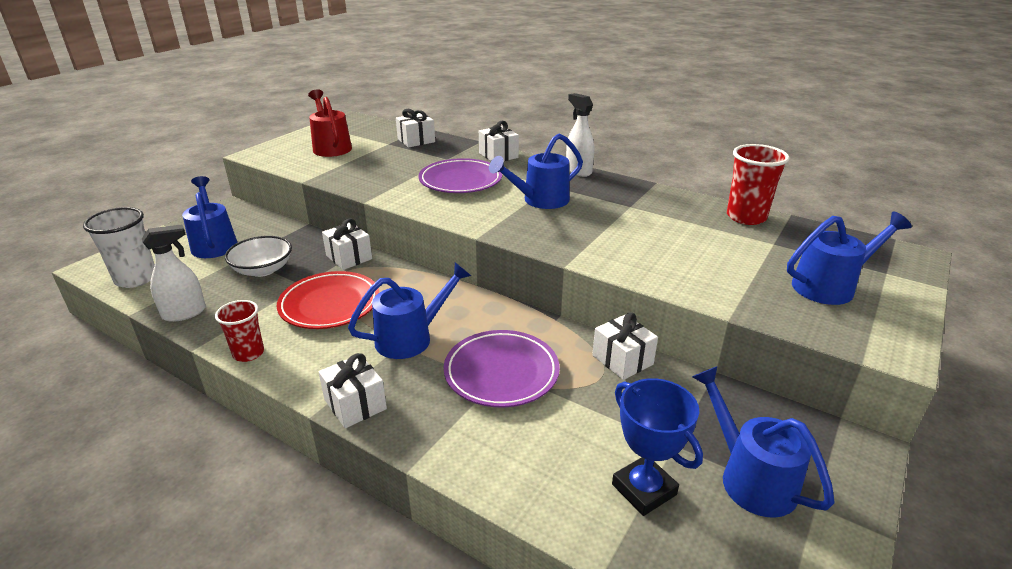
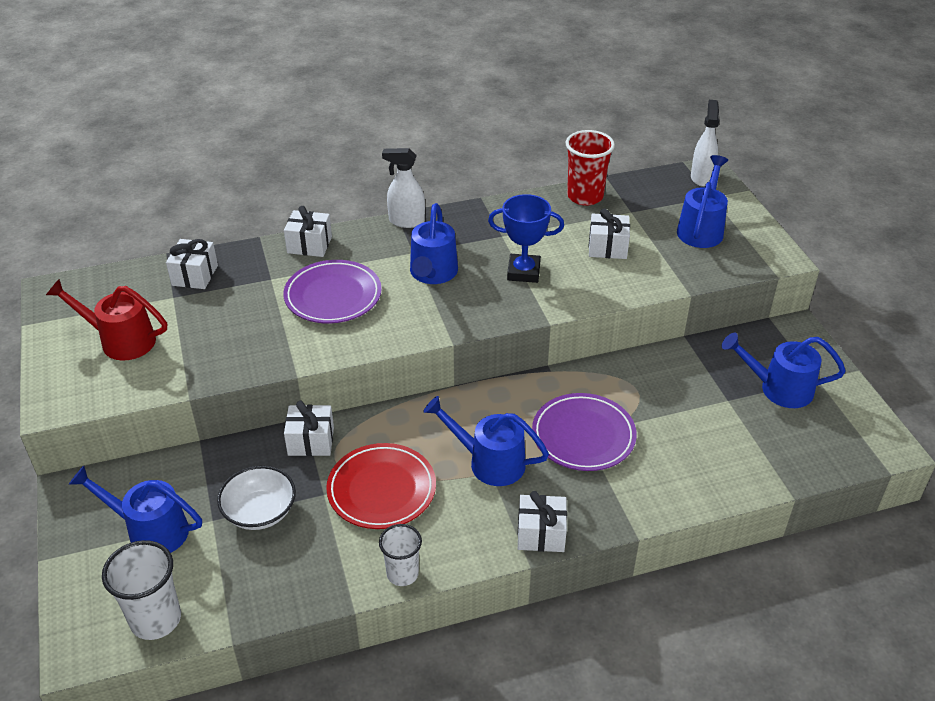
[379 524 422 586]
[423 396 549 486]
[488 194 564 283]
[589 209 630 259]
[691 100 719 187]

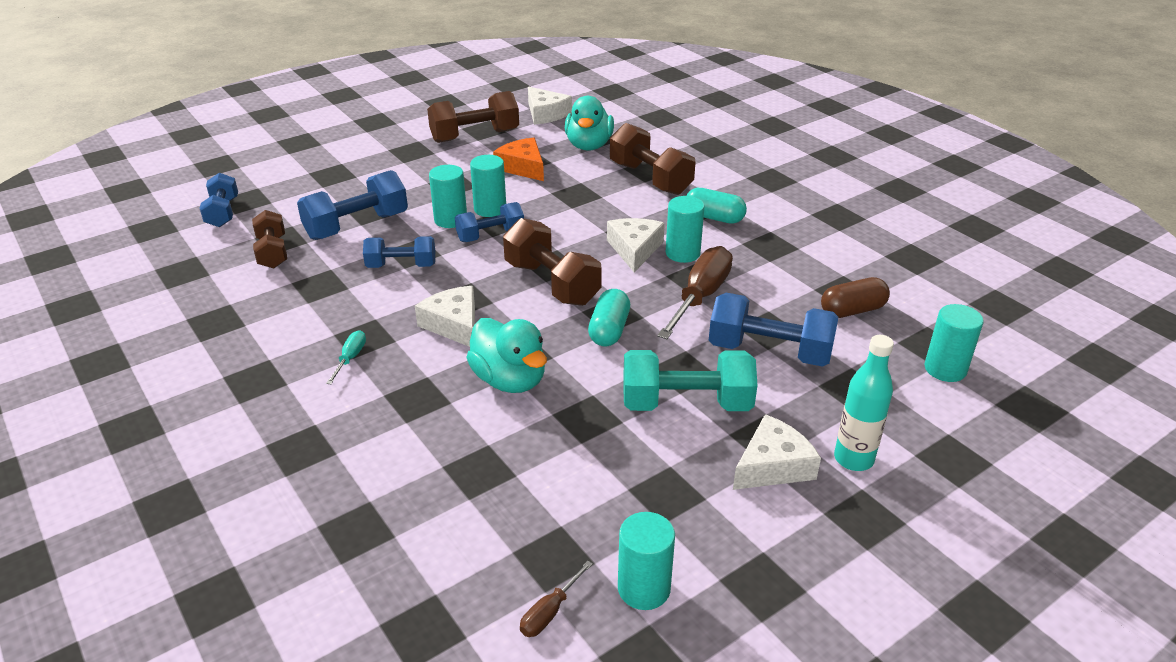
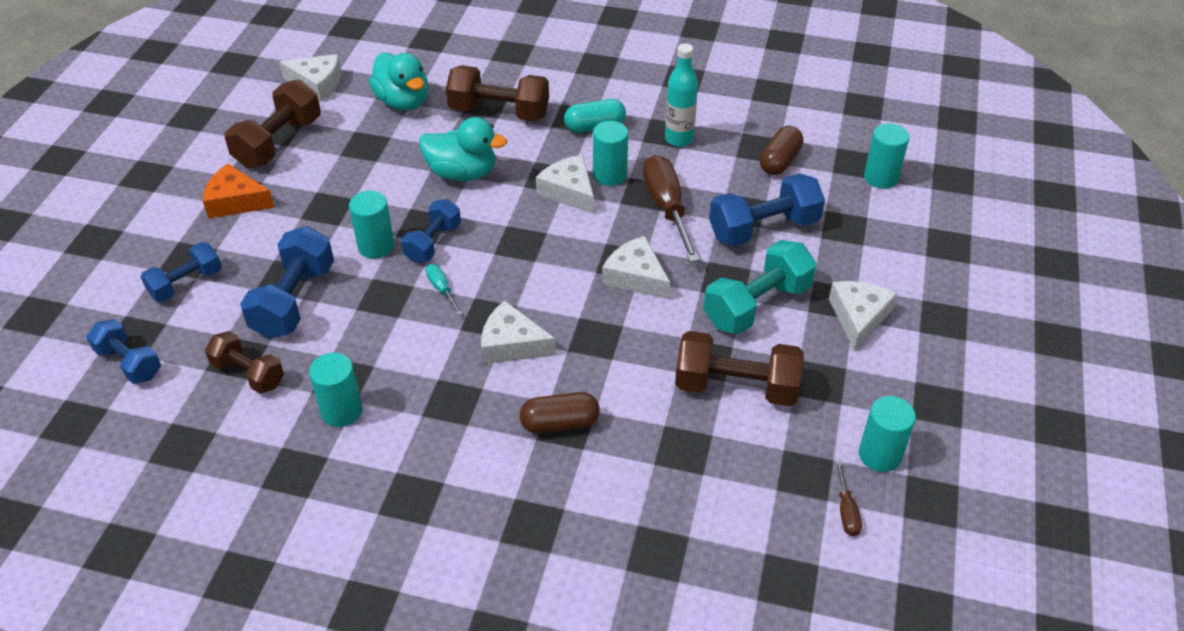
[140 242 222 302]
[203 164 275 219]
[309 353 363 427]
[419 117 507 181]
[426 264 462 315]
[520 392 600 434]
[602 236 670 299]
[665 43 698 147]
[675 331 804 406]

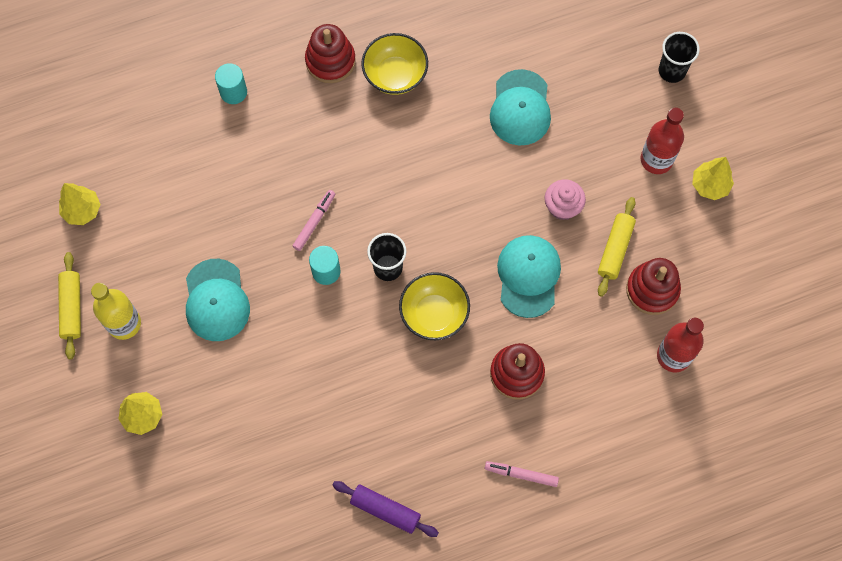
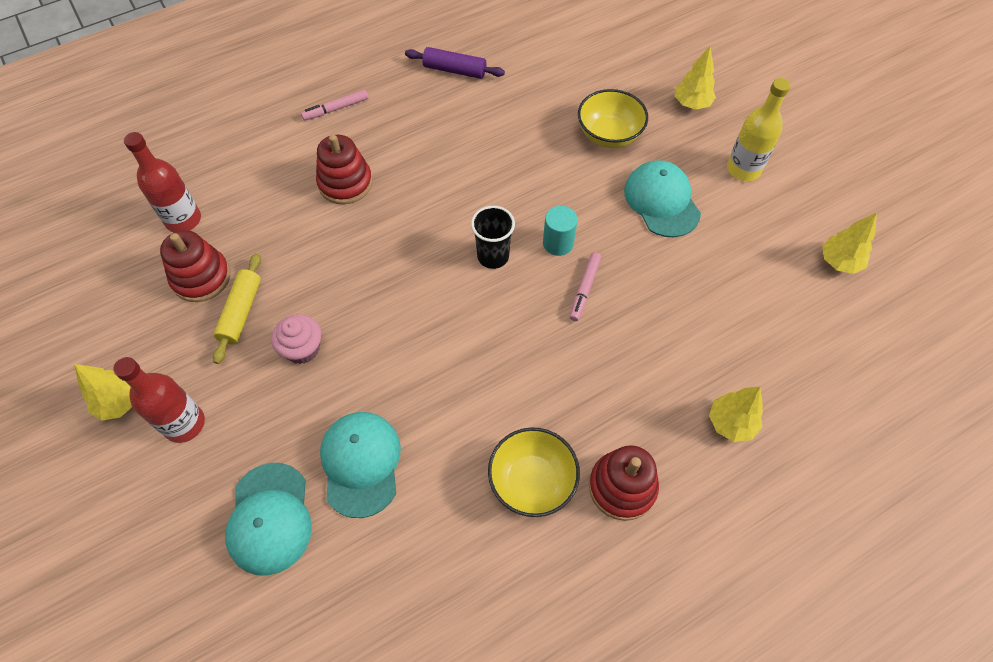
[225 463 312 576]
[301 90 368 121]
[578 89 648 148]
[709 387 763 442]
[58 252 81 359] (first image)
[659 32 700 83] (first image)

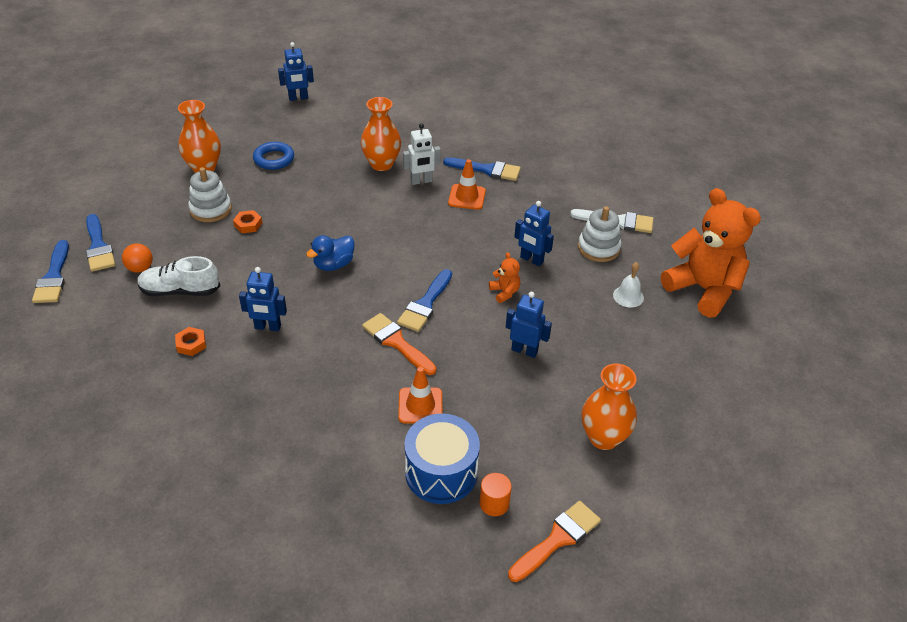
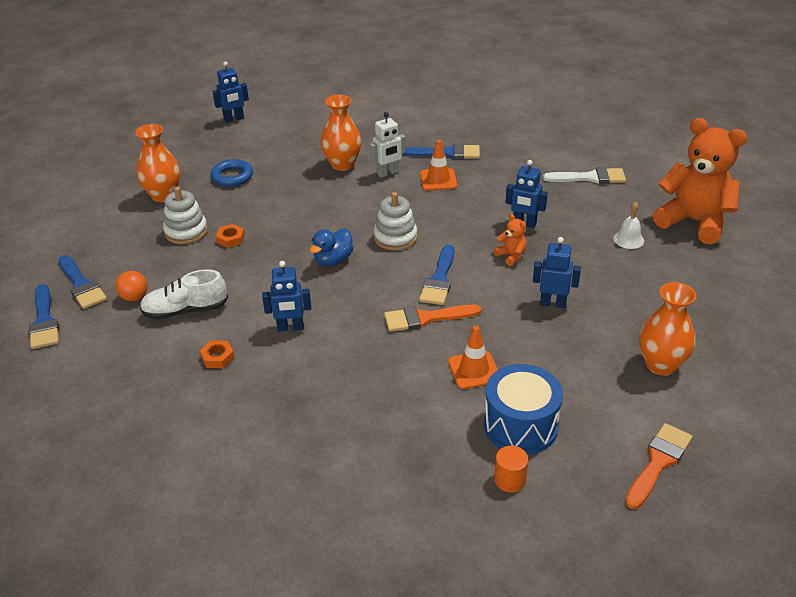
[374 192 417 251]
[384 304 482 332]
[494 446 528 492]

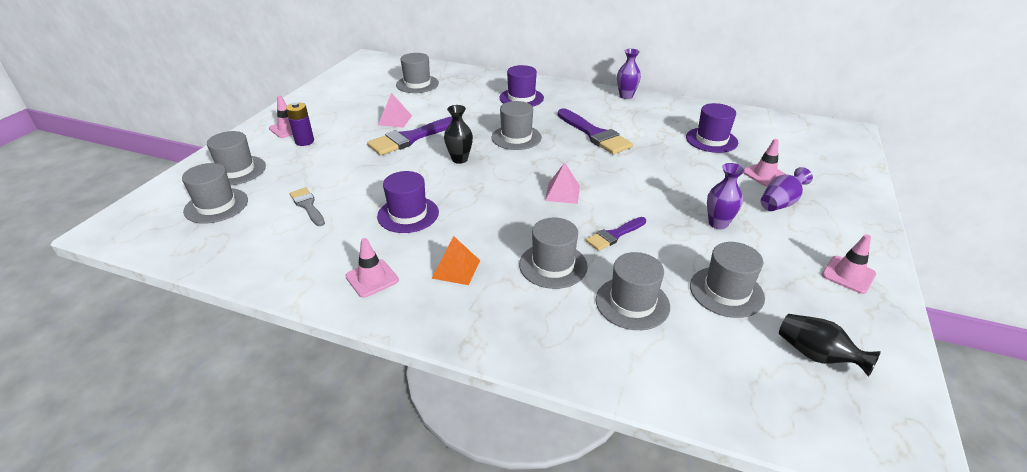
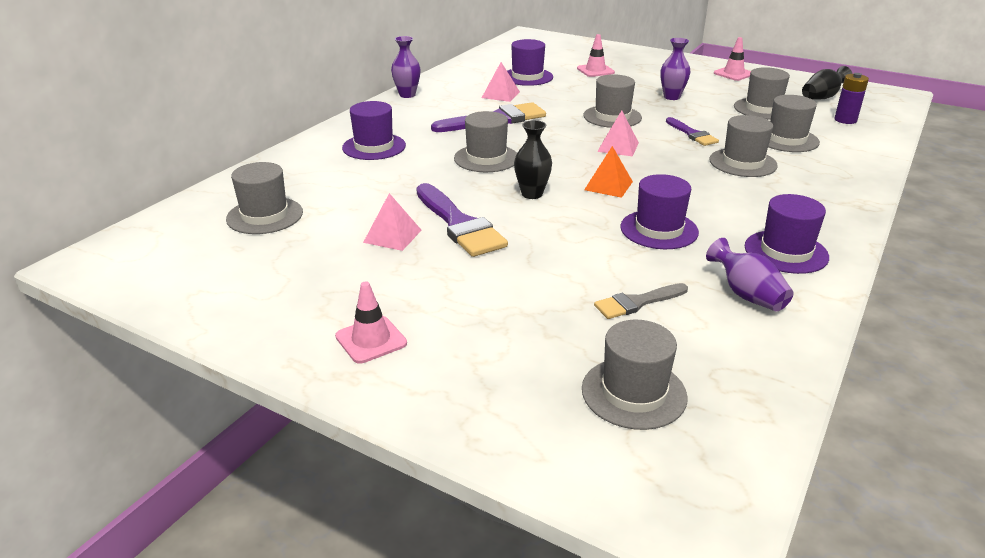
[482 62 520 102]
[583 74 642 128]
[584 146 633 198]
[706 238 794 312]
[745 194 829 274]
[834 73 869 124]

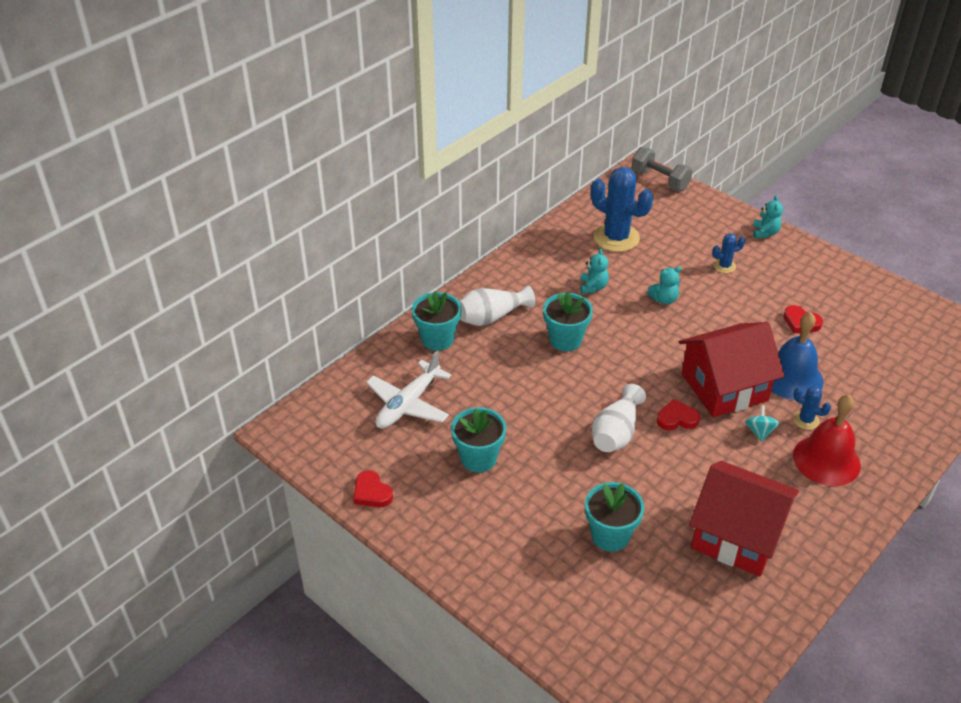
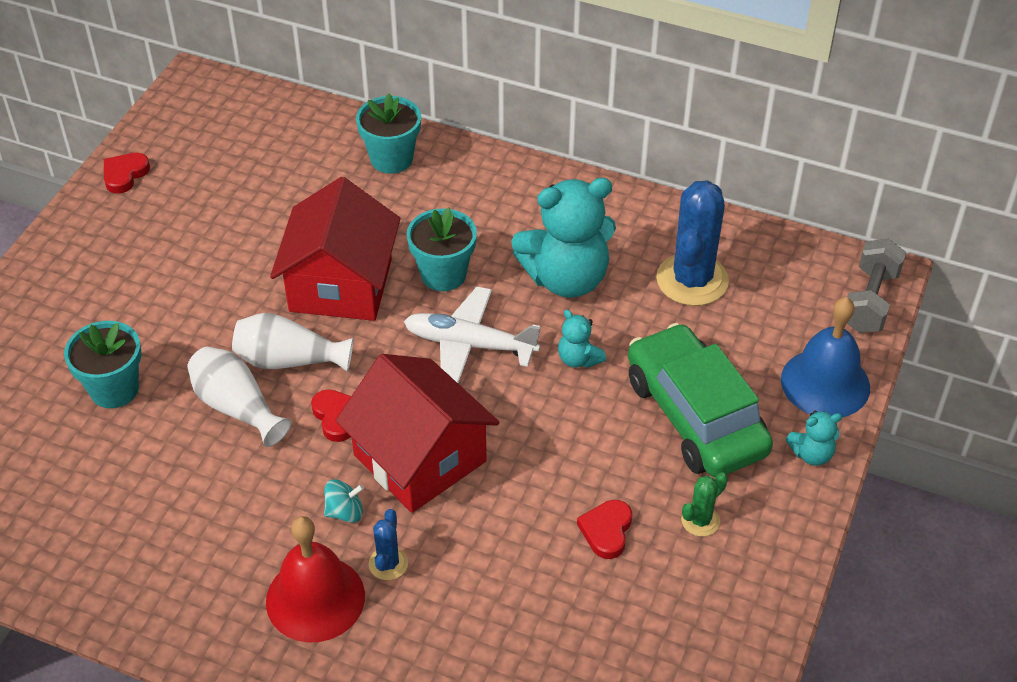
[187 346 291 447]
[270 177 400 321]
[404 287 541 384]
[511 178 616 298]
[628 323 773 477]
[681 472 728 537]
[781 297 870 417]
[451 407 506 473] (first image)

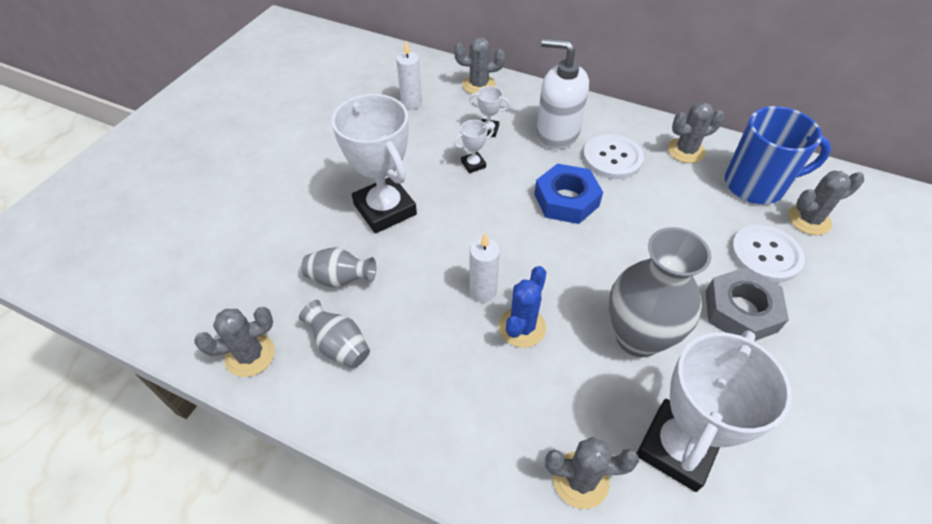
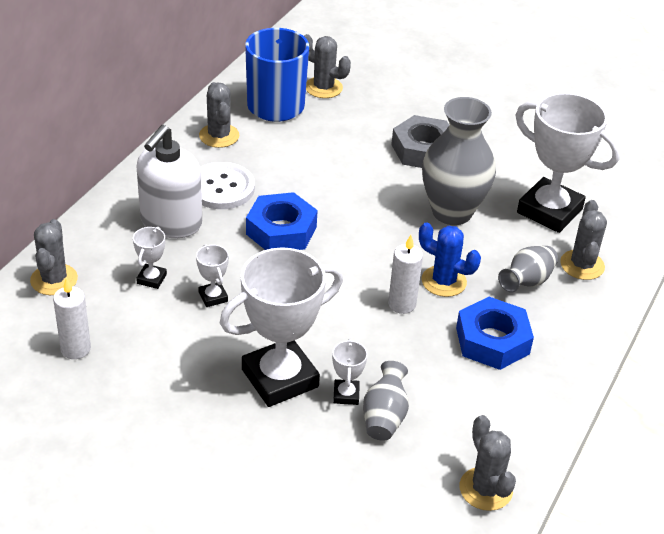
[304 34 351 98]
[332 339 368 405]
[456 297 534 370]
[498 246 558 293]
[730 225 805 283] (first image)

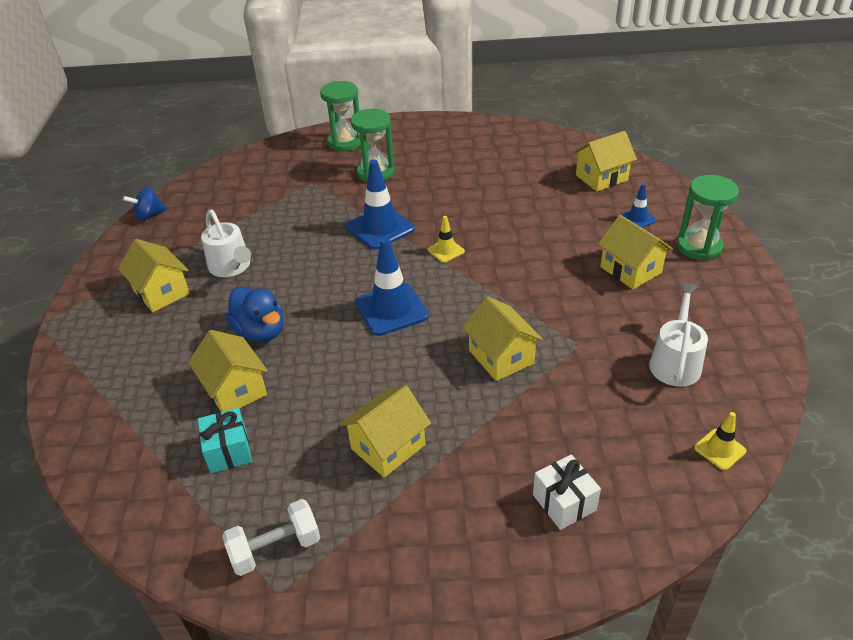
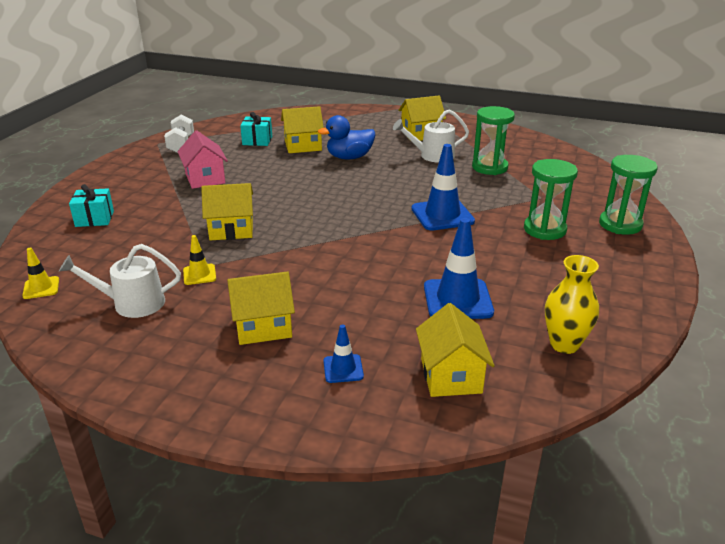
[59 244 181 318]
[69 184 114 227]
[178 130 228 189]
[183 235 216 285]
[424 218 494 319]
[472 106 515 175]
[545 255 599 354]
[123 187 167 221] (first image)

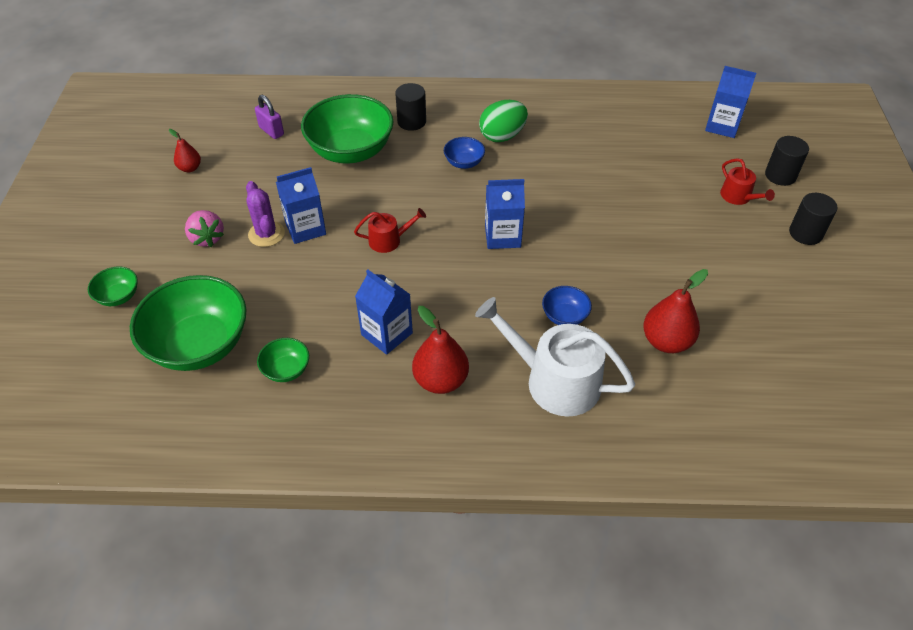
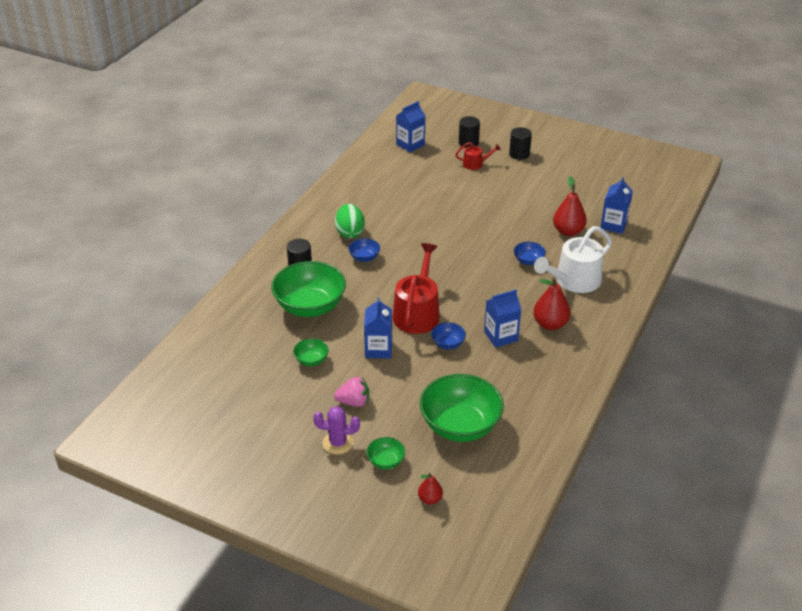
[293 338 329 366]
[313 406 360 455]
[393 243 440 334]
[418 472 443 505]
[431 322 466 349]
[600 177 633 234]
[255 95 284 139] (first image)

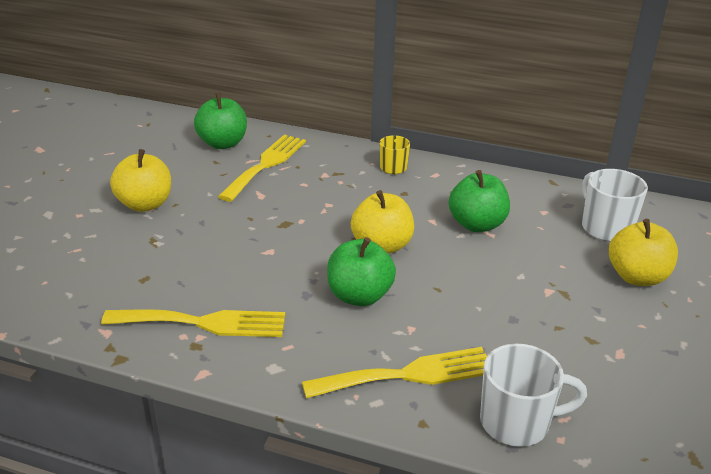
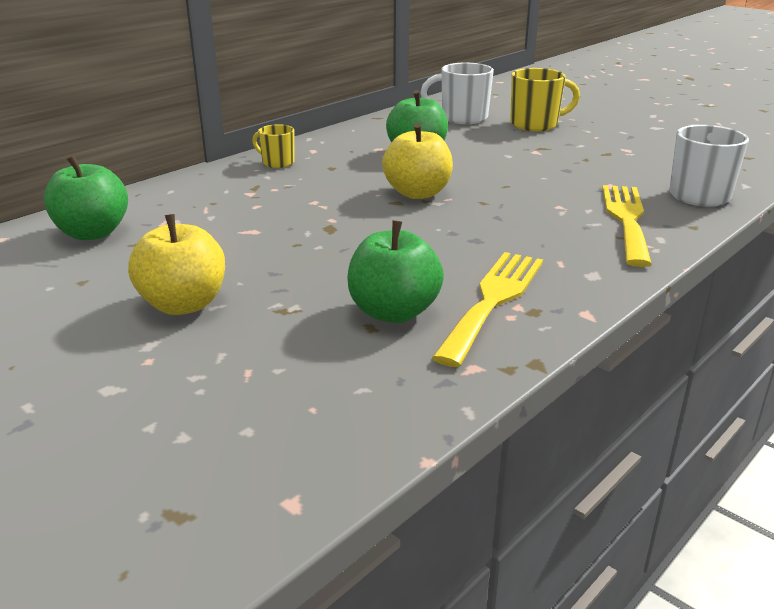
[347 220 444 323]
[510 68 580 131]
[218 135 306 202] (first image)

